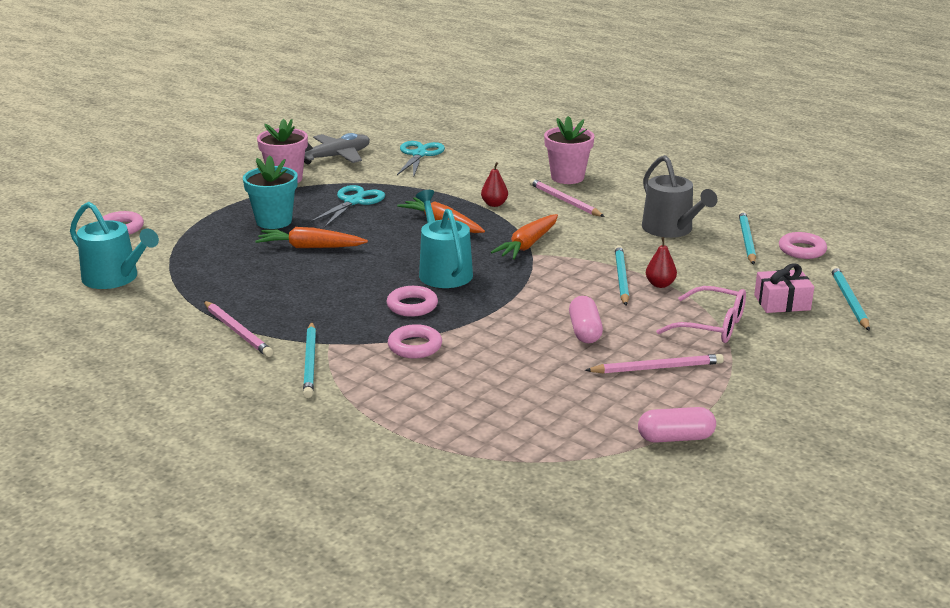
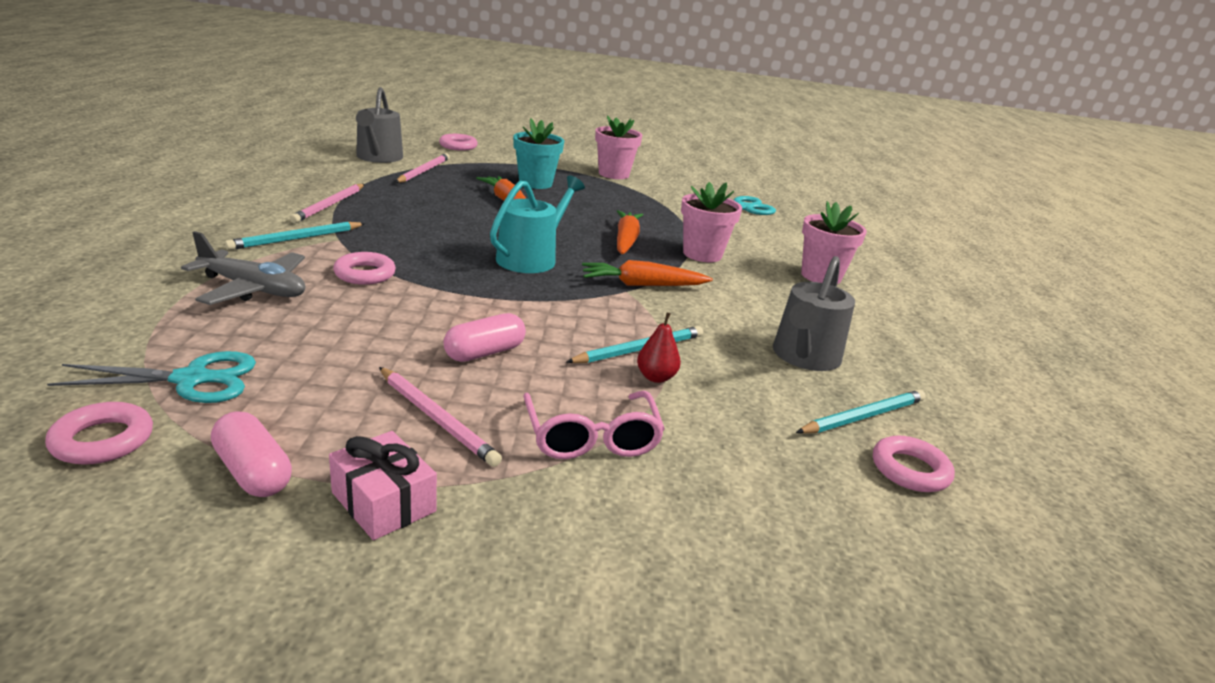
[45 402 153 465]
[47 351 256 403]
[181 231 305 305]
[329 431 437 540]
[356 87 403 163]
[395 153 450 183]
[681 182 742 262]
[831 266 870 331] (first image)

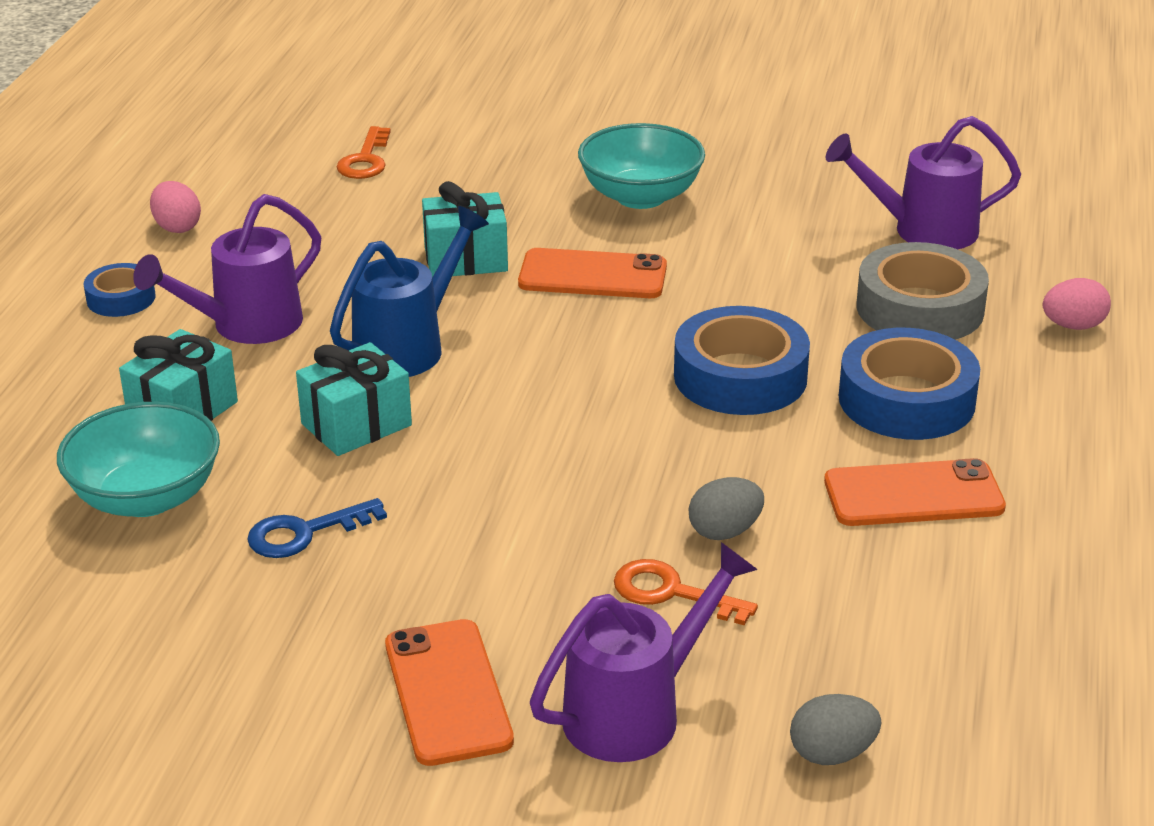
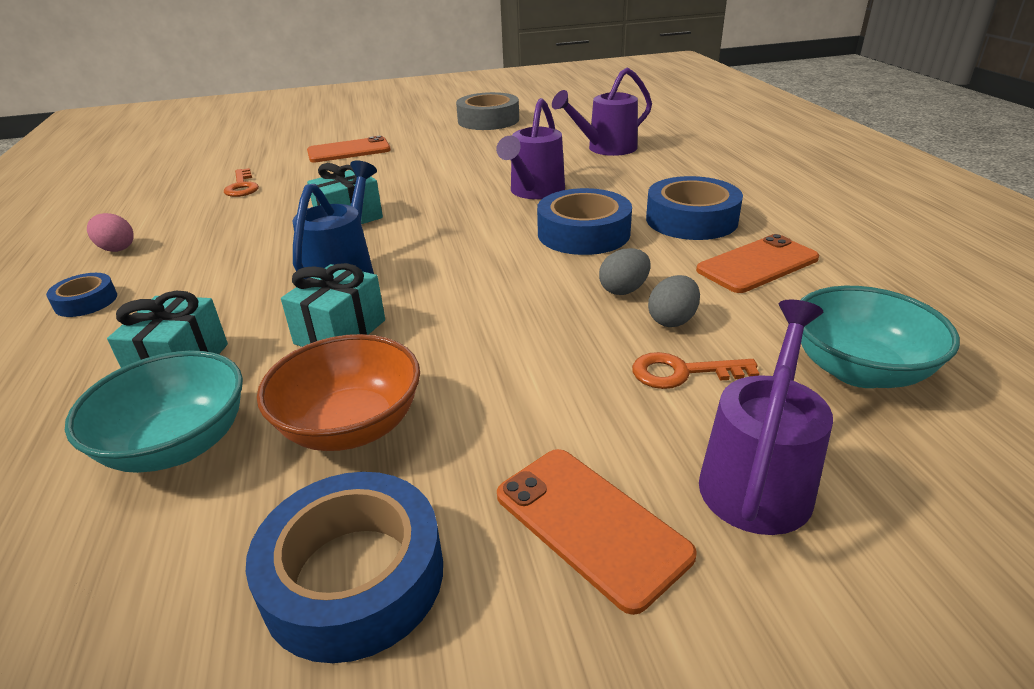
[246 472 443 663]
[257 334 420 451]
[307 136 391 163]
[456 92 519 130]
[496 98 565 199]
[599 248 651 295]
[801 286 960 388]
[1043 278 1111 330] (first image)

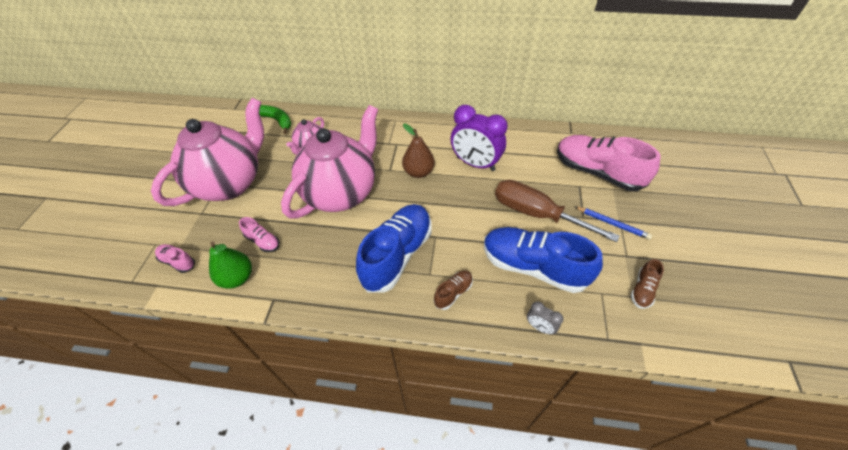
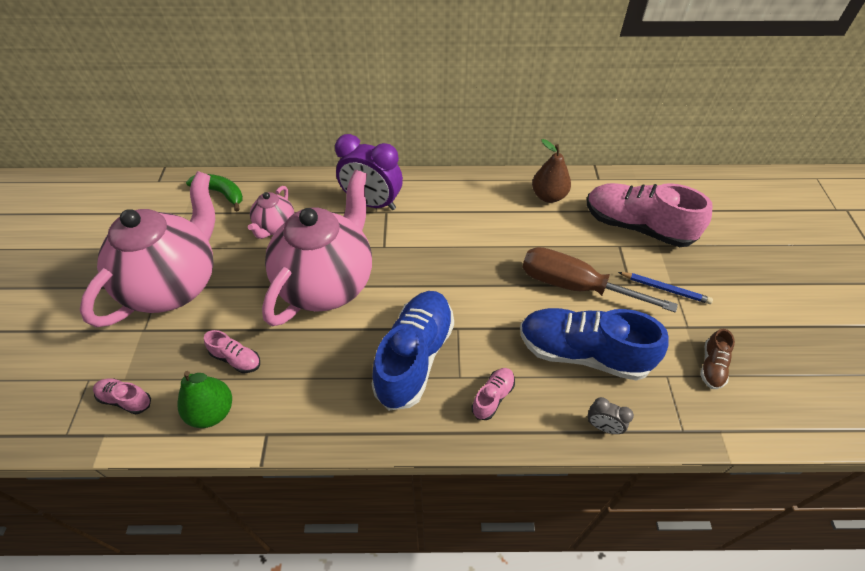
[335 134 403 210]
[472 368 515 420]
[532 139 571 203]

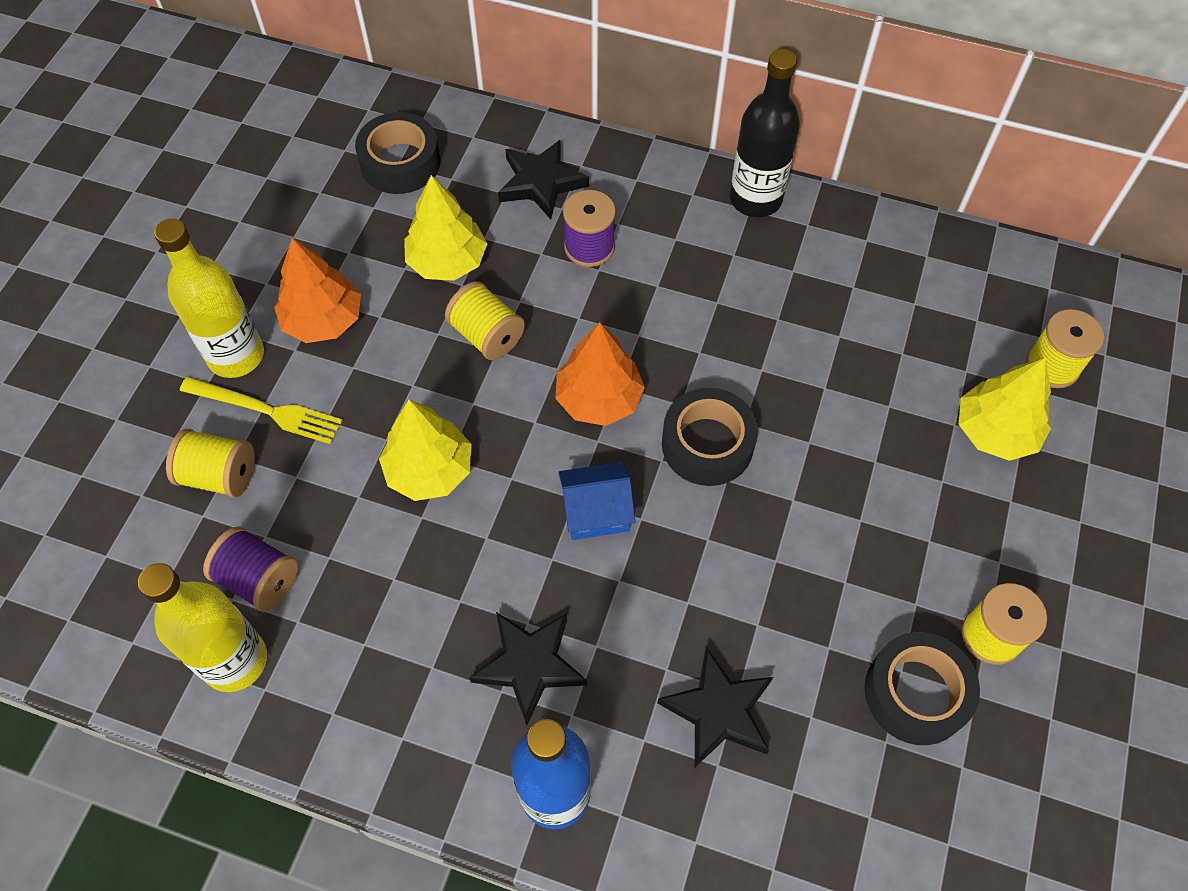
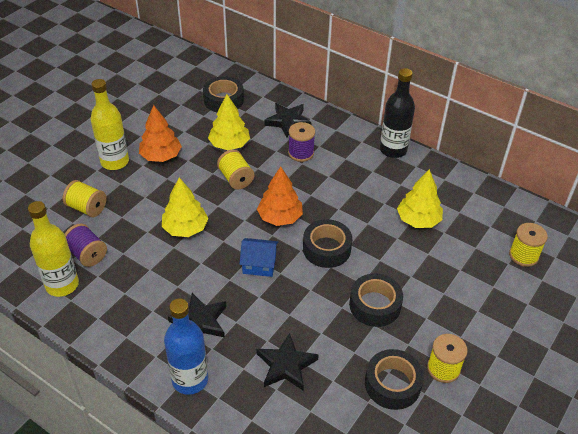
[349 273 403 327]
[397 169 443 228]
[180 377 343 444] (first image)

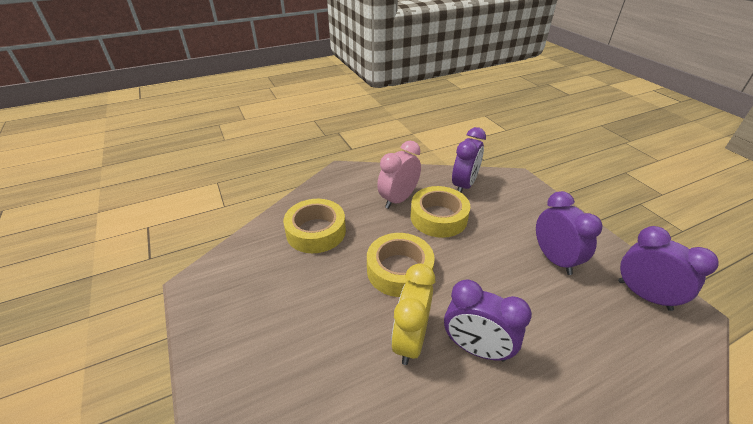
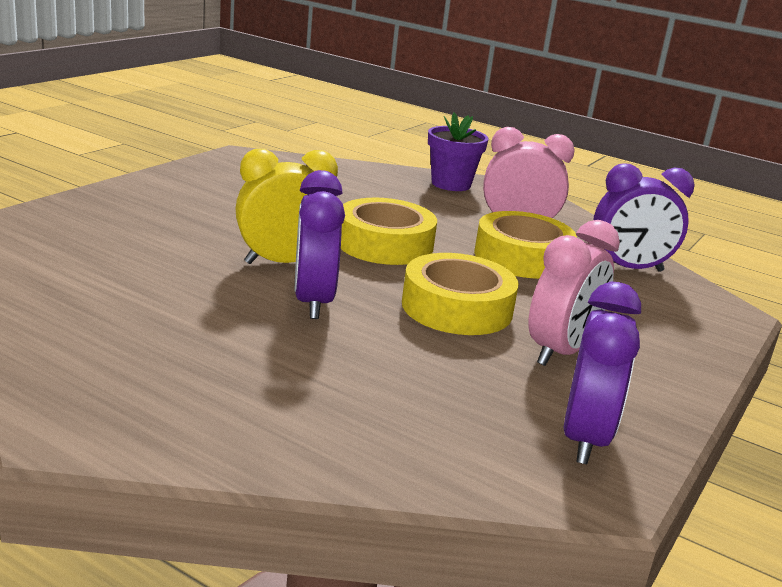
[402 253 518 335]
[428 112 488 191]
[528 220 620 366]

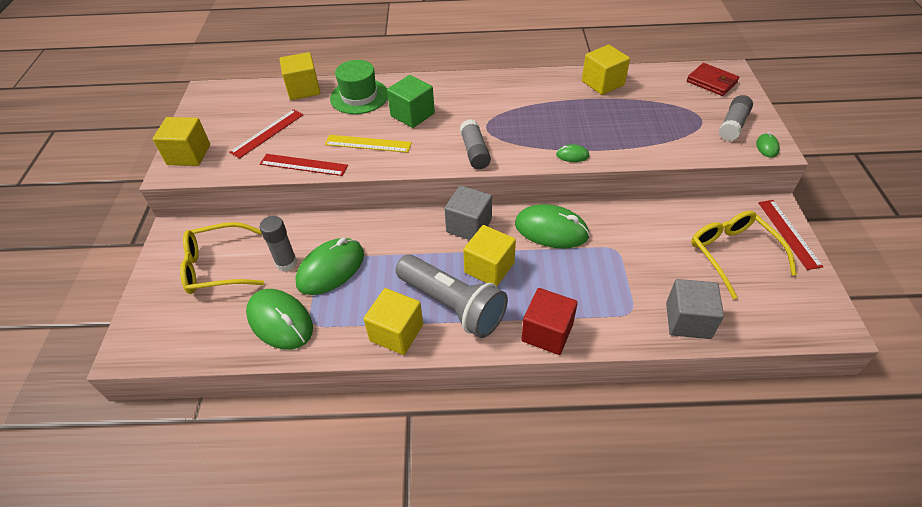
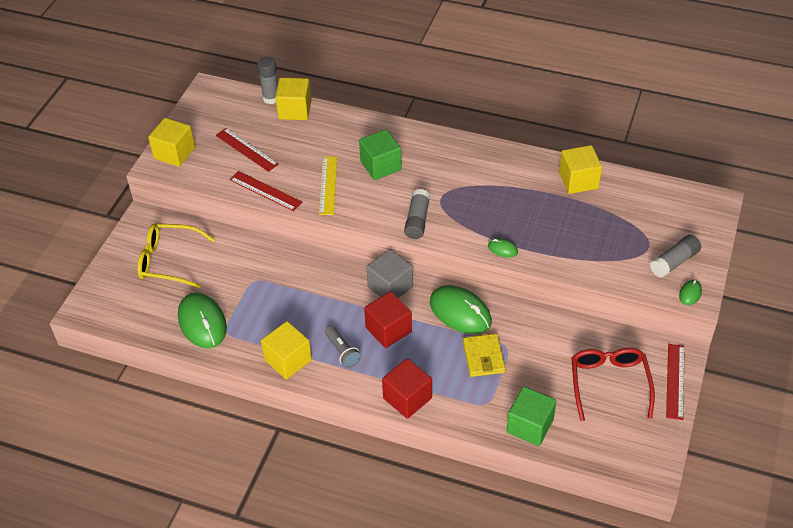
[216 128 279 172]
[257 57 278 104]
[319 156 337 215]
[325 326 361 368]
[364 291 412 348]
[463 334 505 377]
[507 386 556 446]
[571 348 655 421]
[295 238 364 295] (first image)
[330 60 388 114] (first image)
[687 63 739 96] (first image)

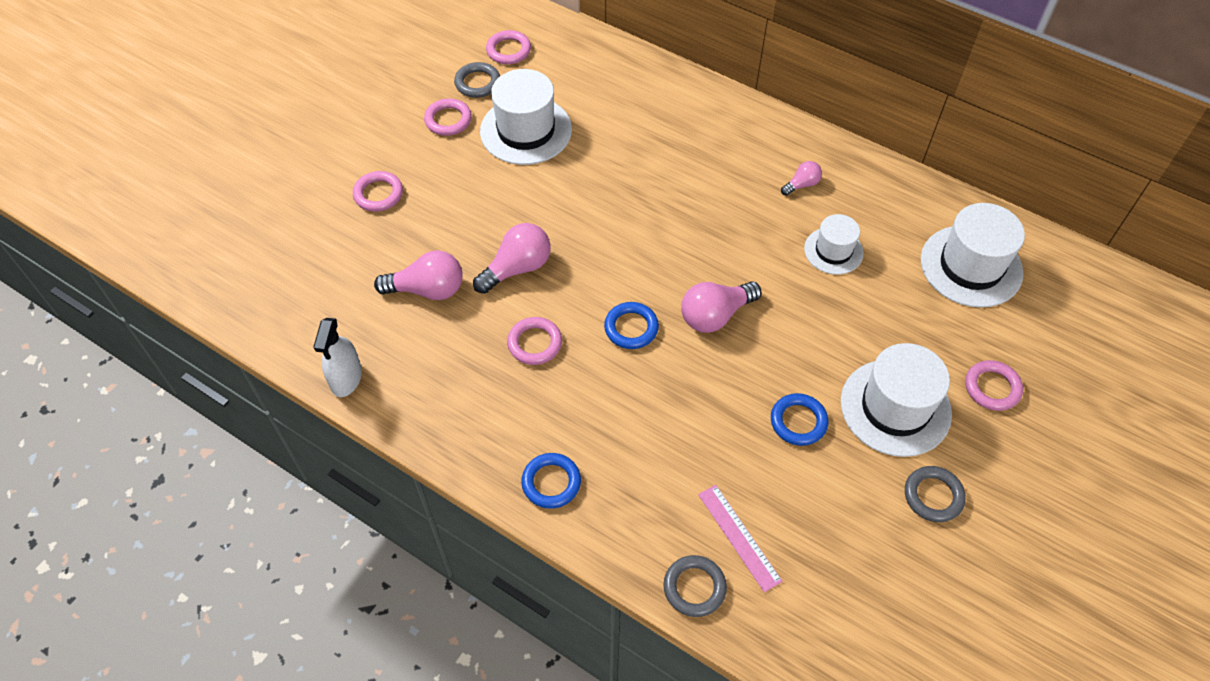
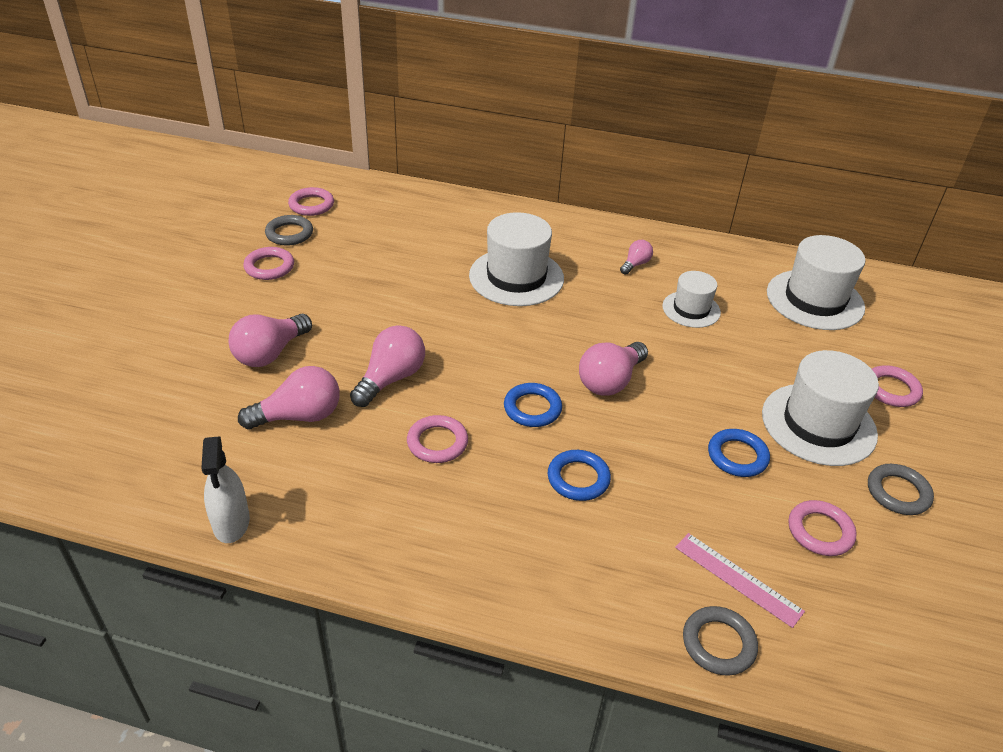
[229 314 312 367]
[469 212 564 306]
[548 450 611 501]
[788 500 857 556]

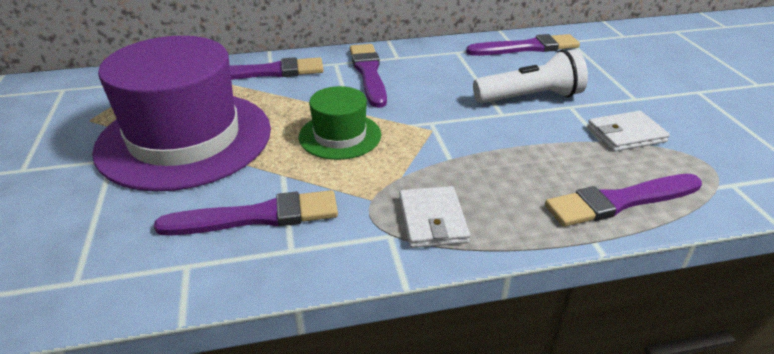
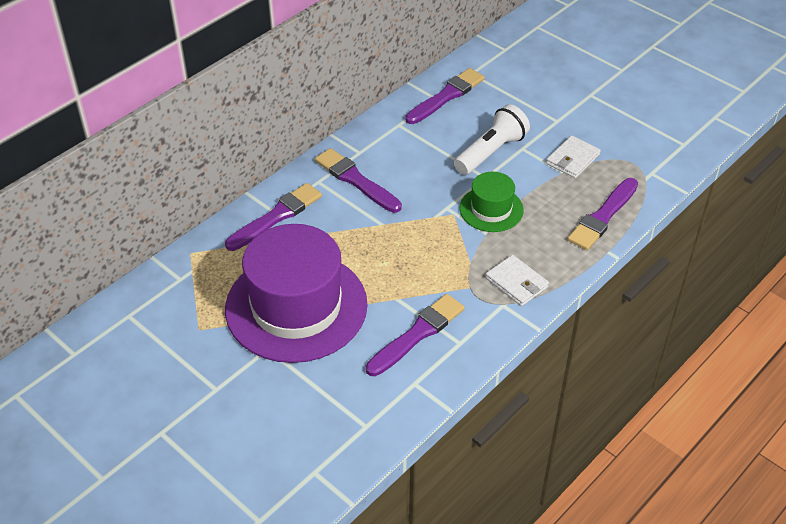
[459 172 524 232]

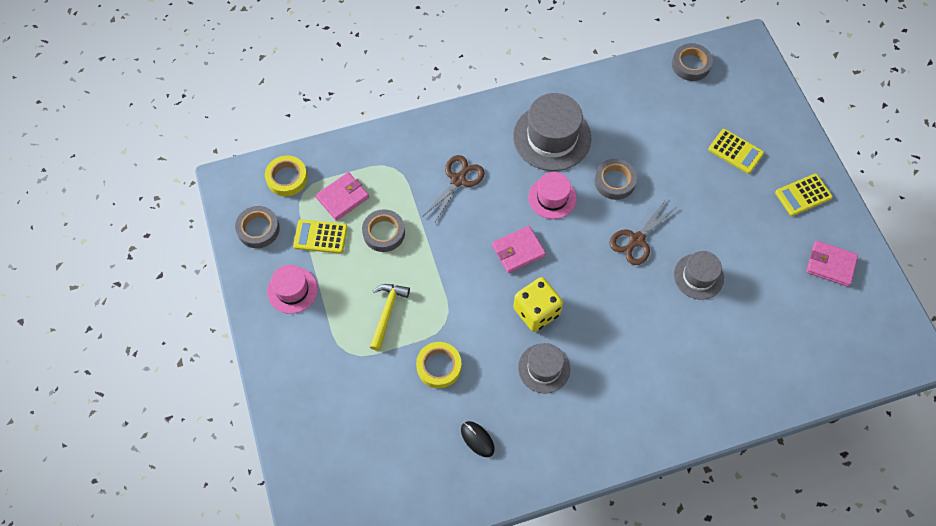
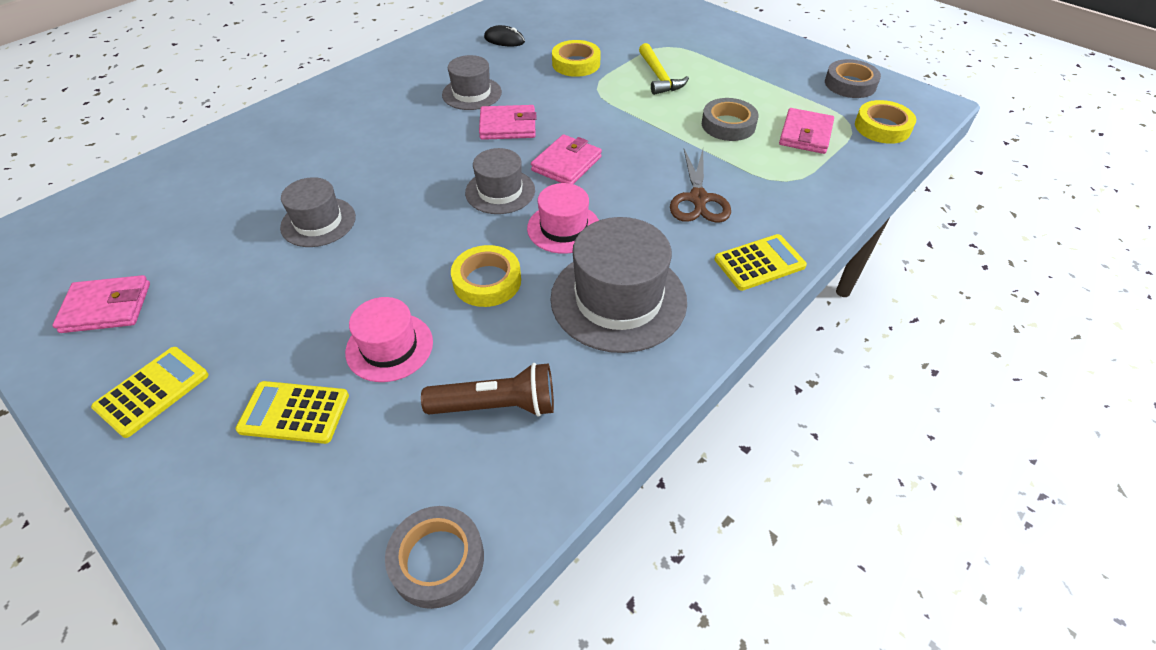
[345 297 433 382]
[421 363 554 417]
[451 245 521 307]
[465 148 535 214]
[479 105 536 140]
[715 234 807 291]
[610 201 677 265] (first image)

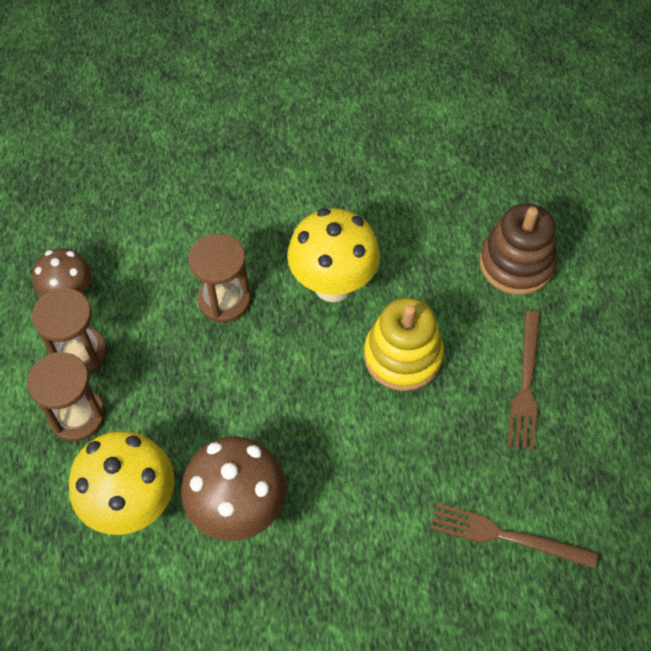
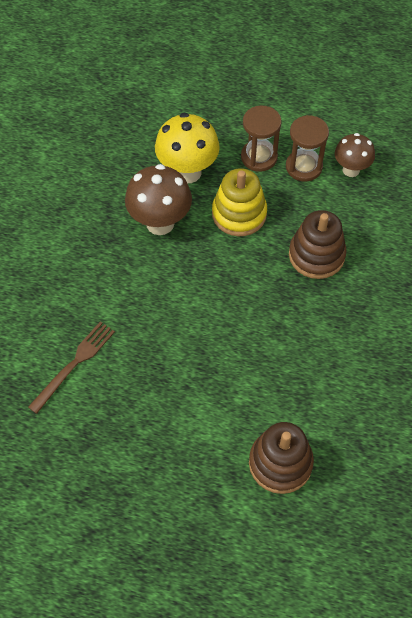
[212 168 267 236]
[289 210 347 279]
[287 208 380 302] (first image)
[507 311 540 451] (first image)

